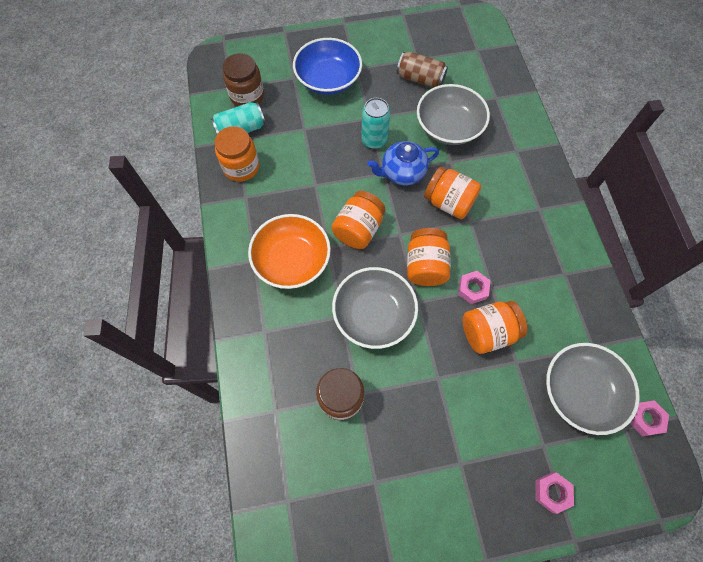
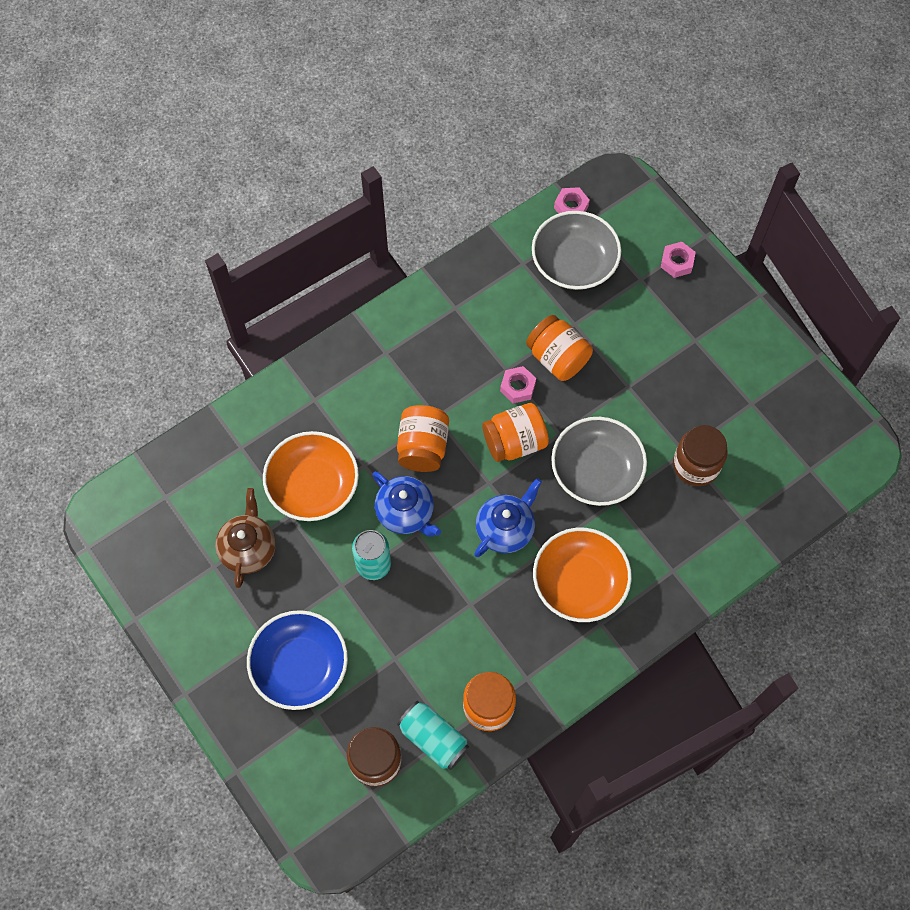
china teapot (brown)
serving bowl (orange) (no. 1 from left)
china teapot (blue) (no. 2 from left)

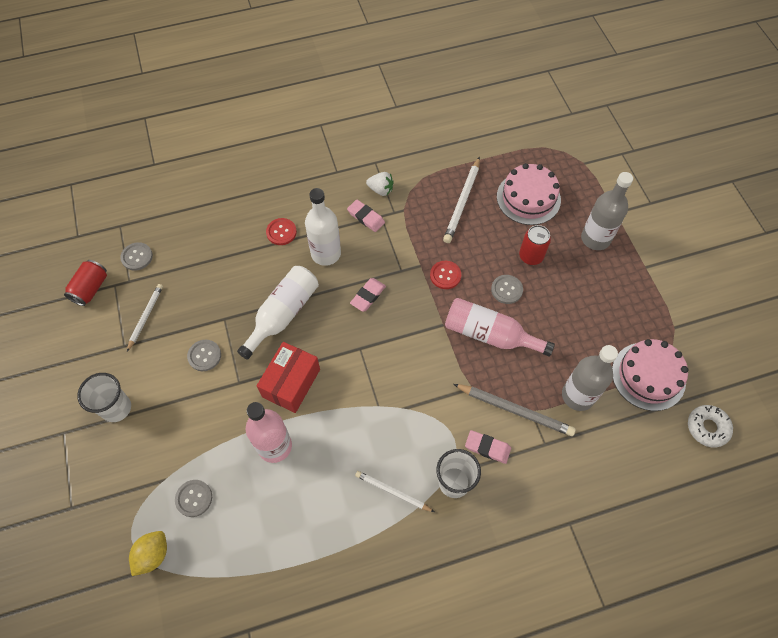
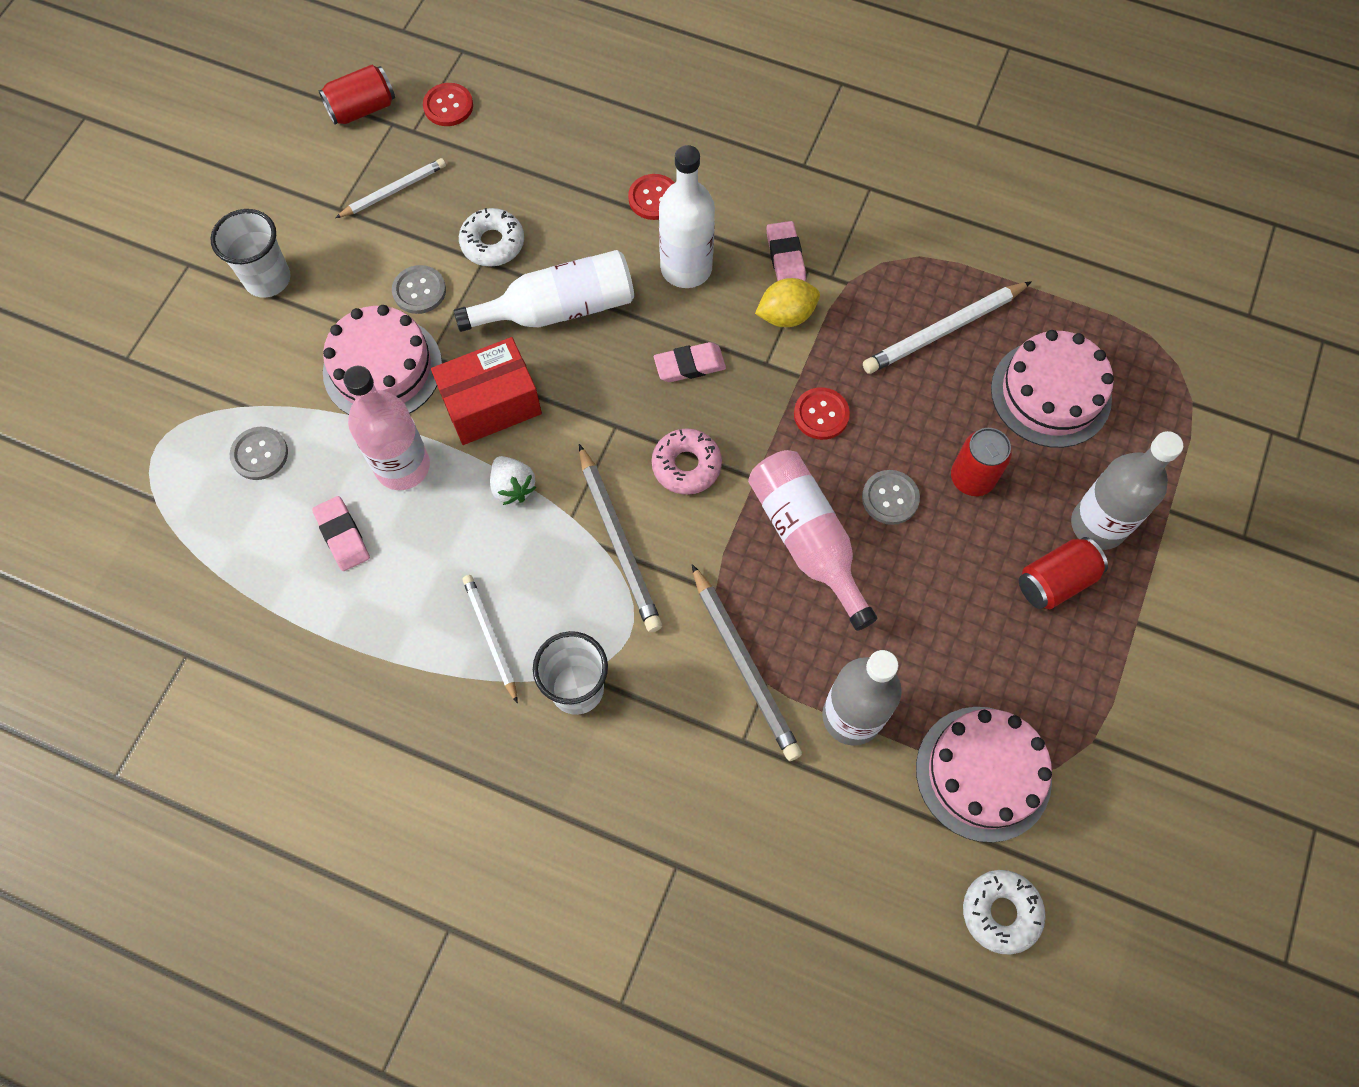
berry (white)
sewing button (crimson) (no. 1 from left)
gum eraser (pink) (no. 1 from left)
lemon (yellow)
donut (white) (no. 1 from left)
layer cake (pink) (no. 1 from left)
donut (pink)
lead pencil (grey) (no. 1 from left)
soda can (crimson) (no. 3 from left)

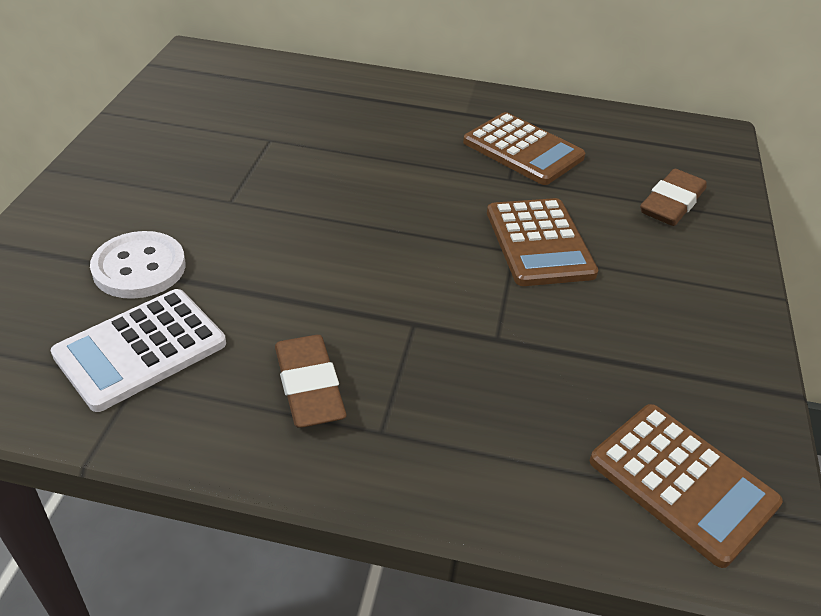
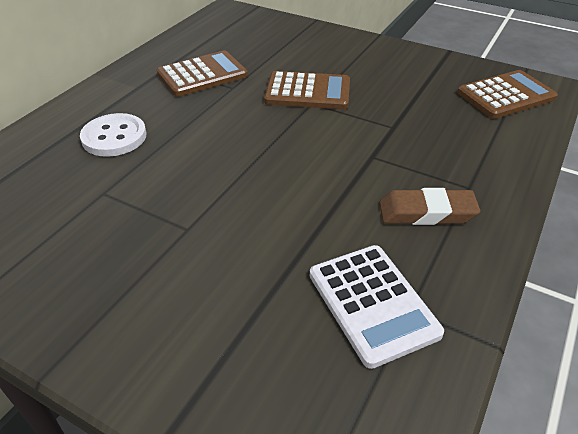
gum eraser (brown) (no. 2 from left in the first image)
sewing button (white)

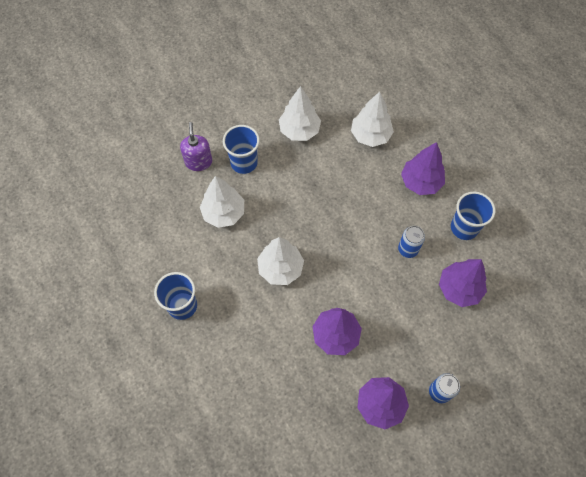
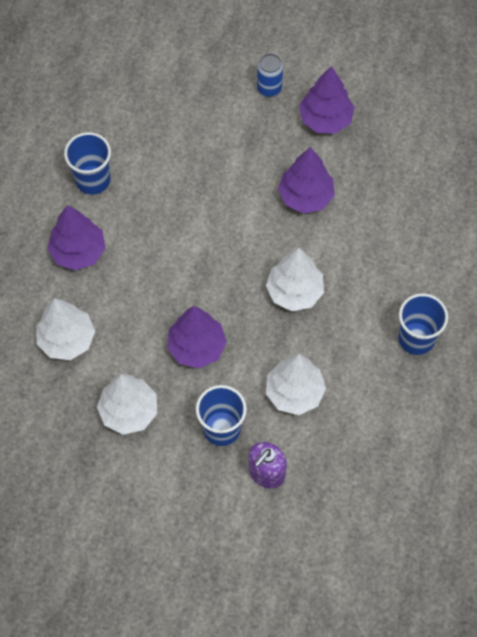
soda can (blue) (no. 1 from left in the first image)
tree (royal purple) (no. 2 from left)

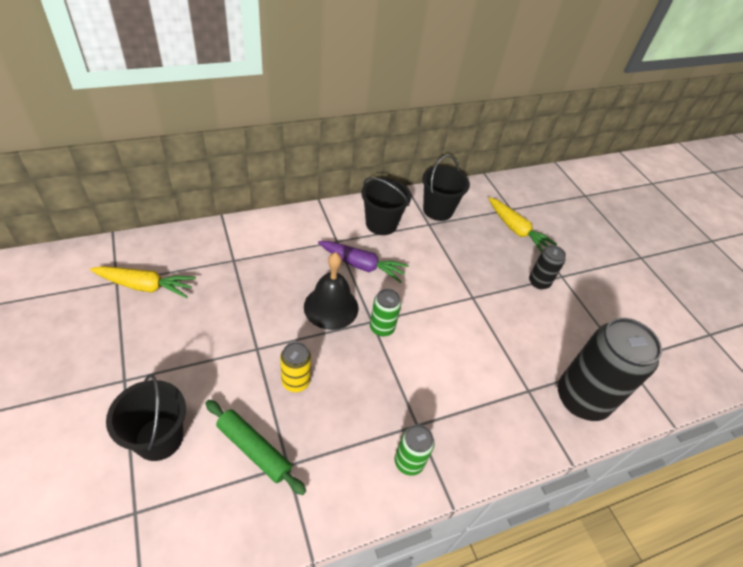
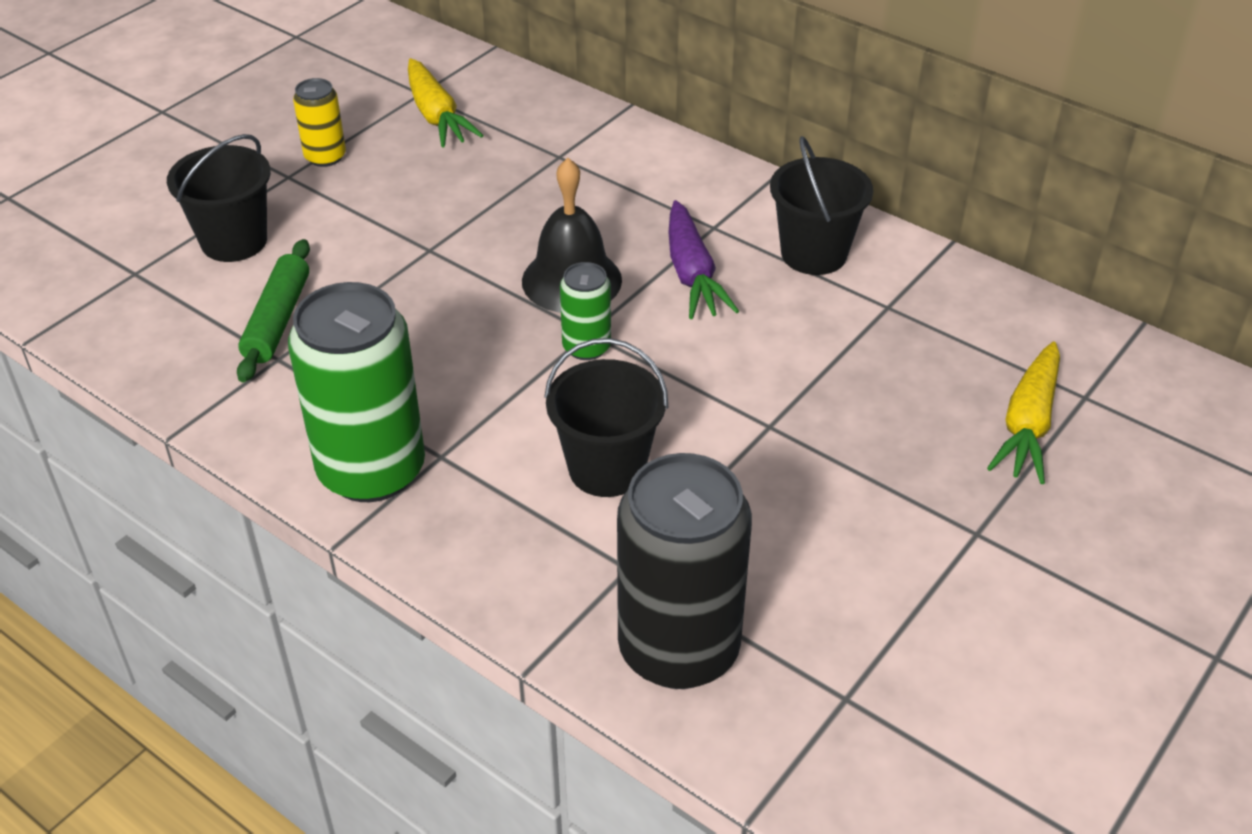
pail (ebony) (no. 2 from left)
soda can (ebony) (no. 1 from left in the first image)
soda can (yellow)
soda can (green) (no. 1 from left)

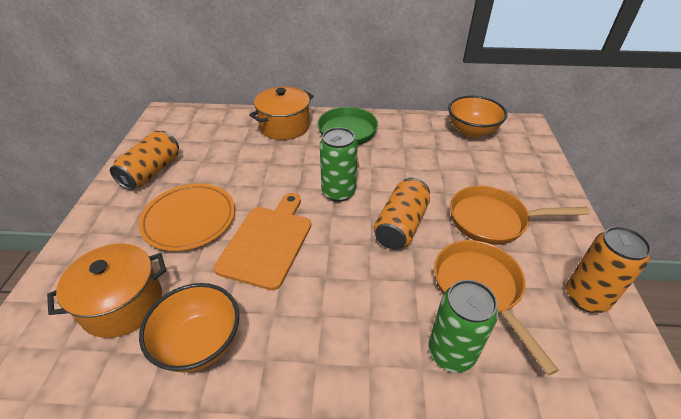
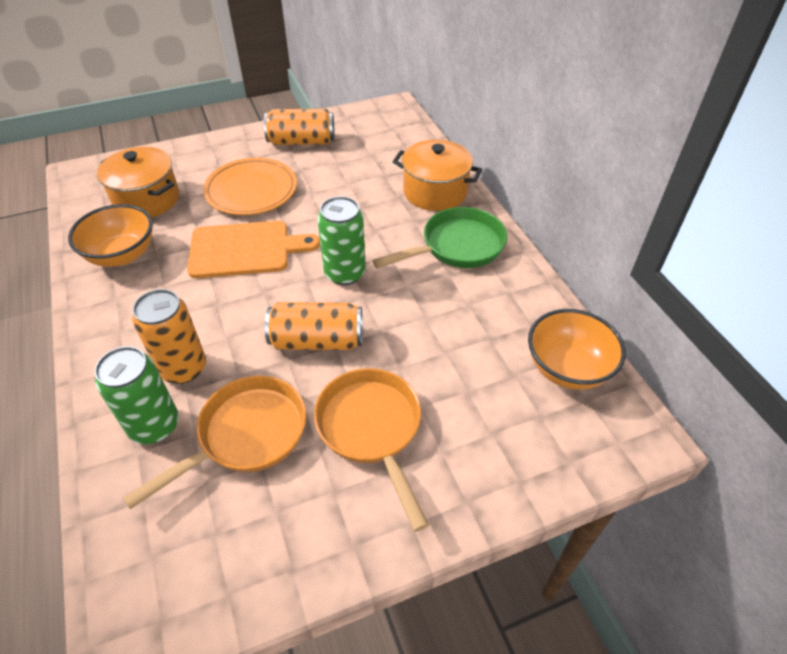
soda can (orange) (no. 1 from left)

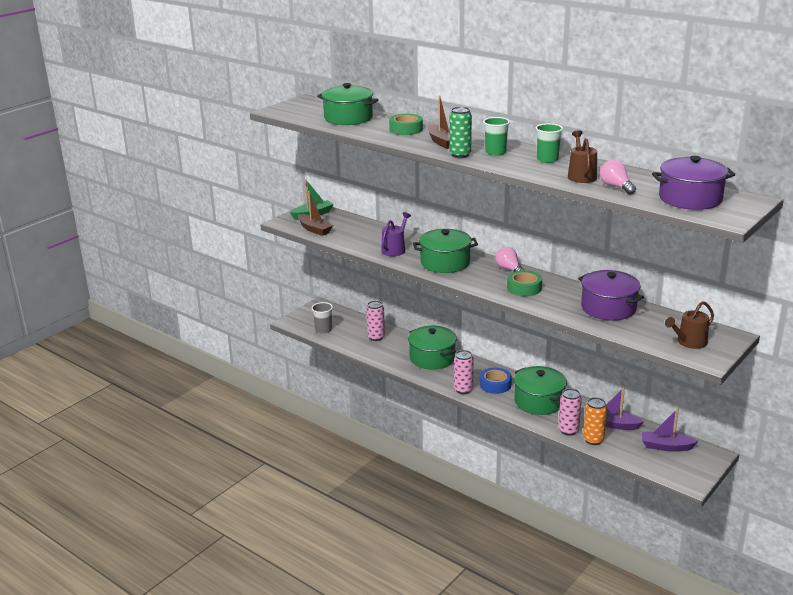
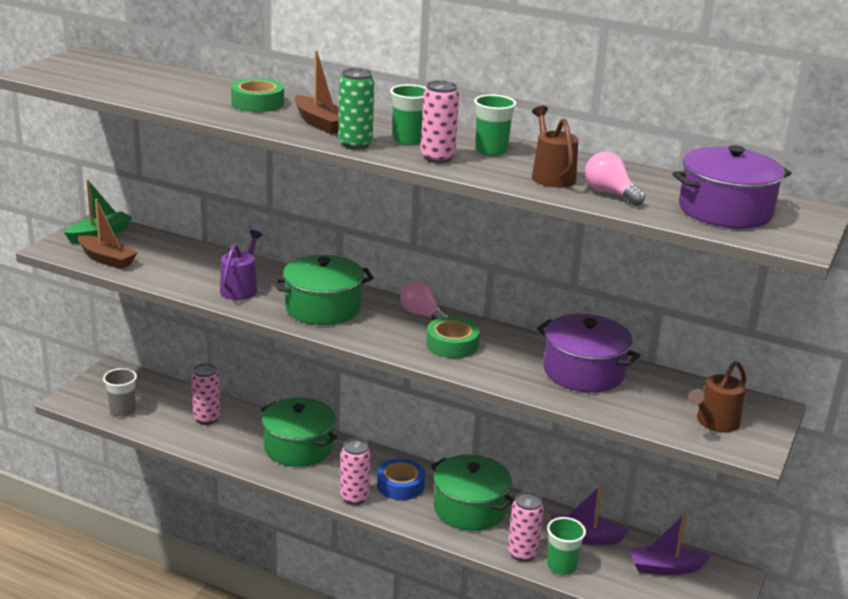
stockpot (green) (no. 1 from left in the first image)
beaker (green) (no. 3 from left)
soda can (pink) (no. 3 from left)

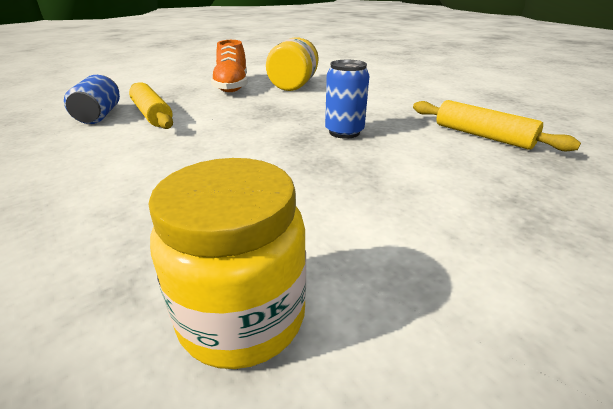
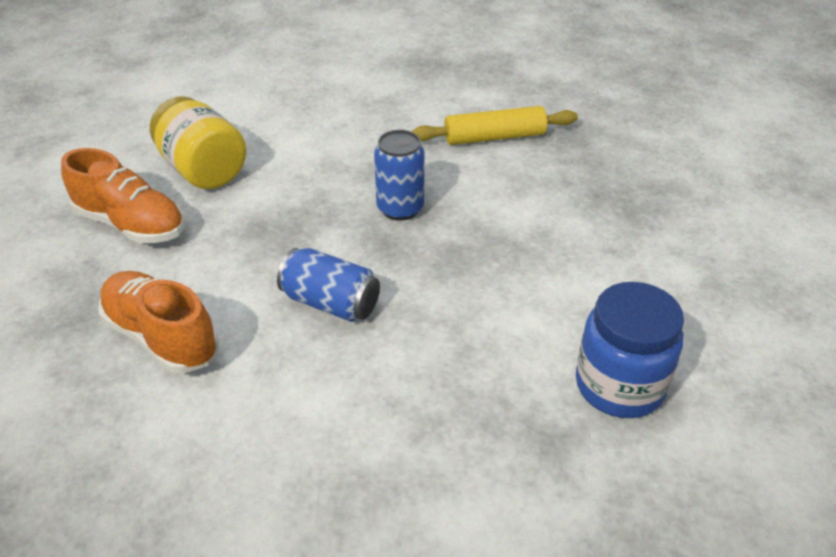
soda can (blue) (no. 1 from left)
lace-up shoe (orange) (no. 2 from left)
preserve jar (blue)

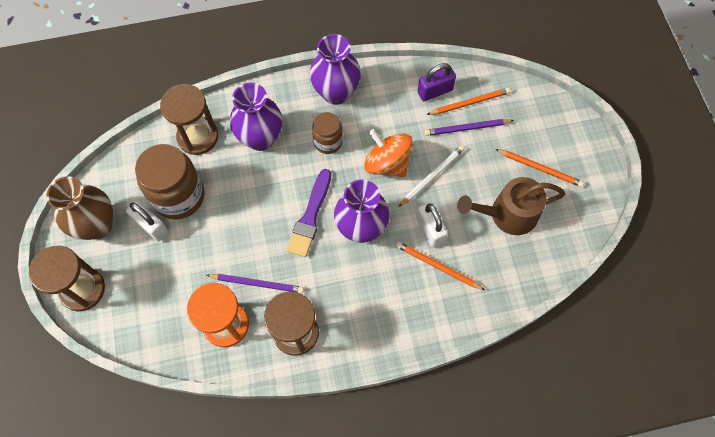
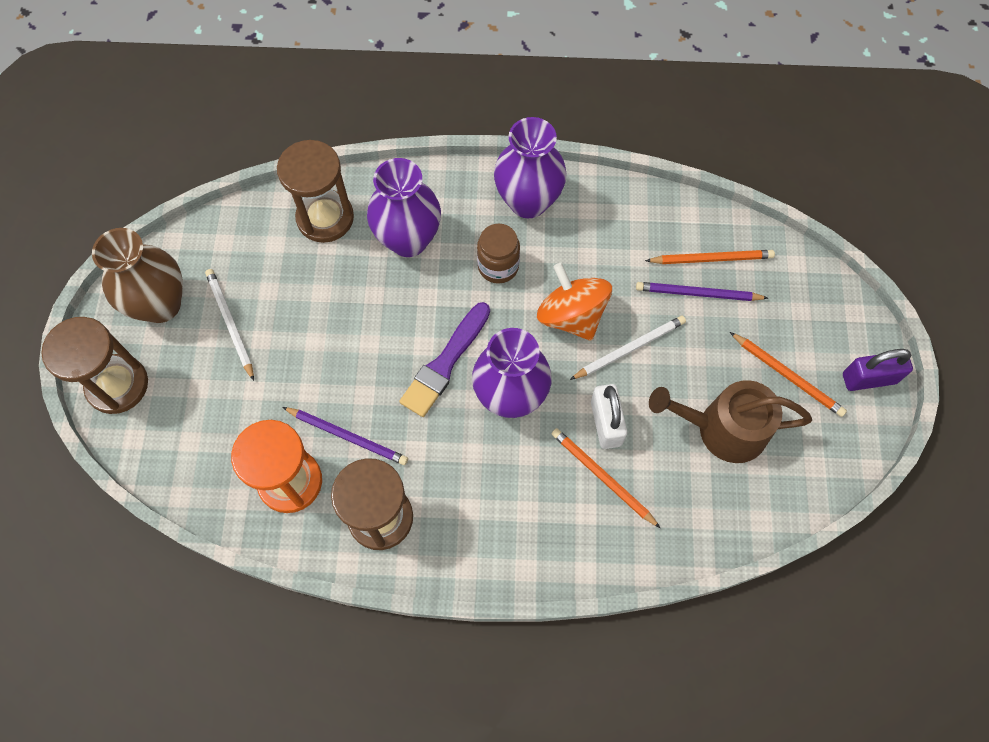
lock (royal purple)
preserve jar (brown) (no. 1 from left in the first image)
lead pencil (white) (no. 1 from left)

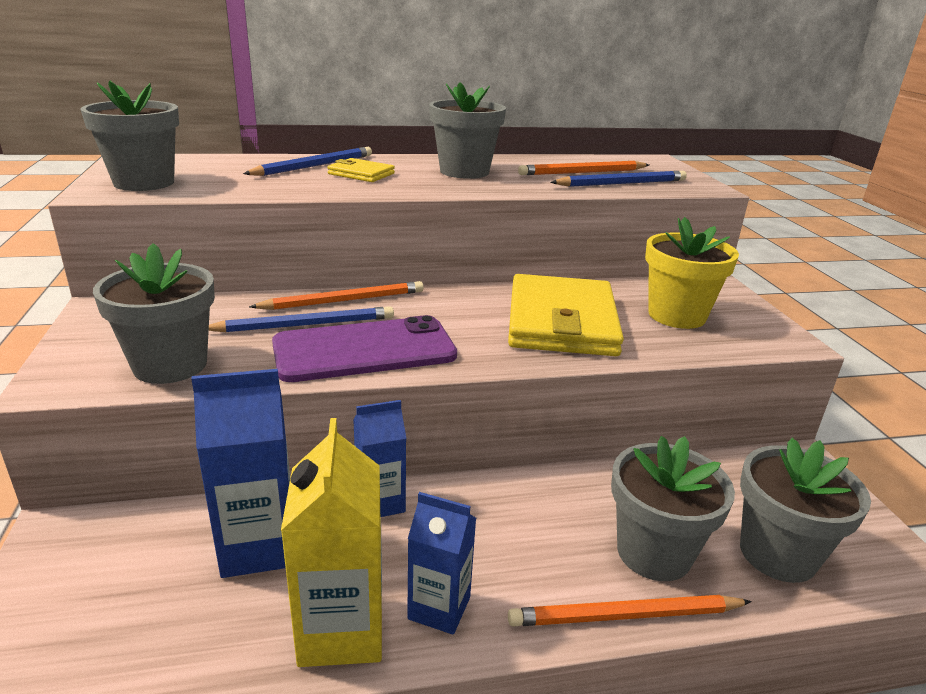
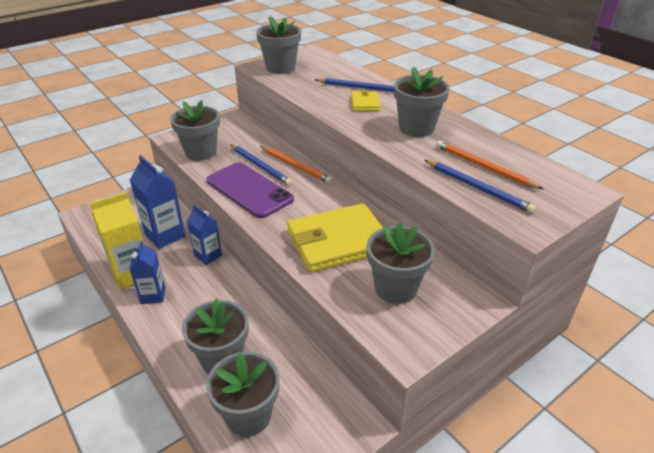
potted plant (grey) (no. 5 from left)
lead pencil (orange) (no. 3 from left in the first image)

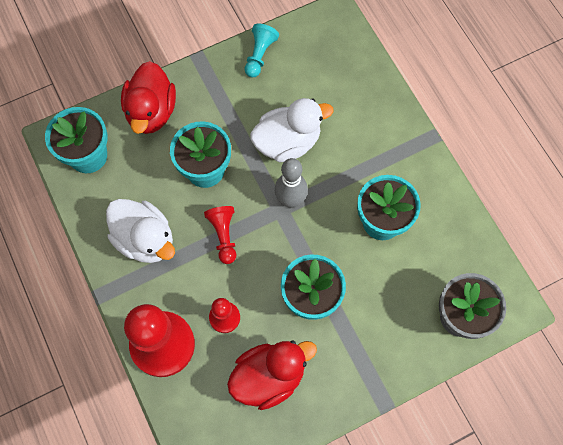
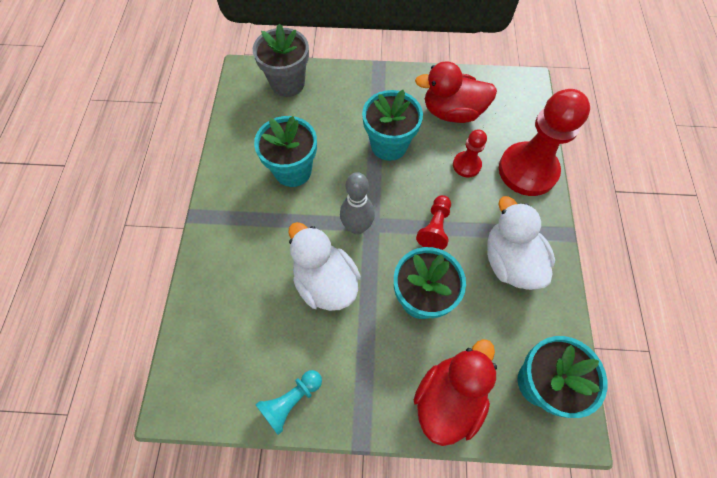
rubber duck (white) (no. 1 from left)

